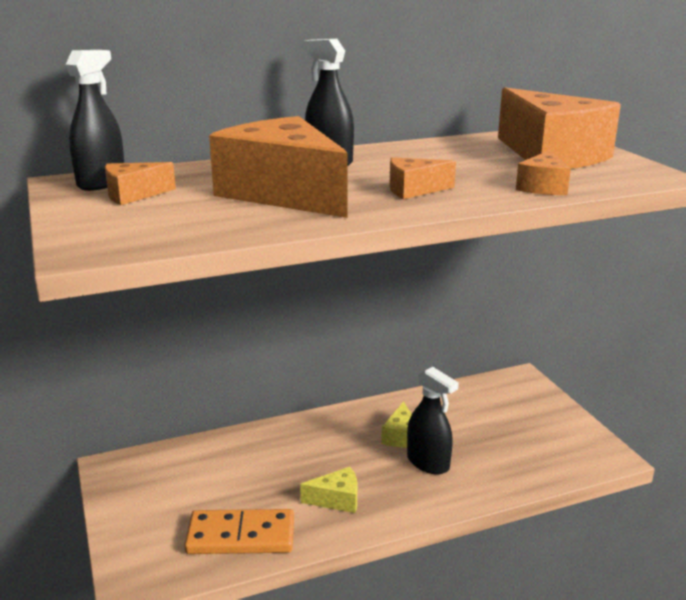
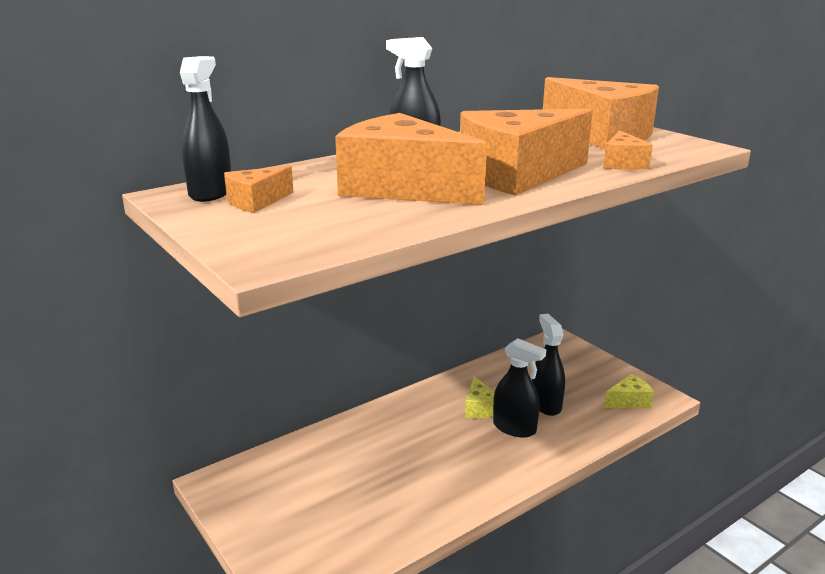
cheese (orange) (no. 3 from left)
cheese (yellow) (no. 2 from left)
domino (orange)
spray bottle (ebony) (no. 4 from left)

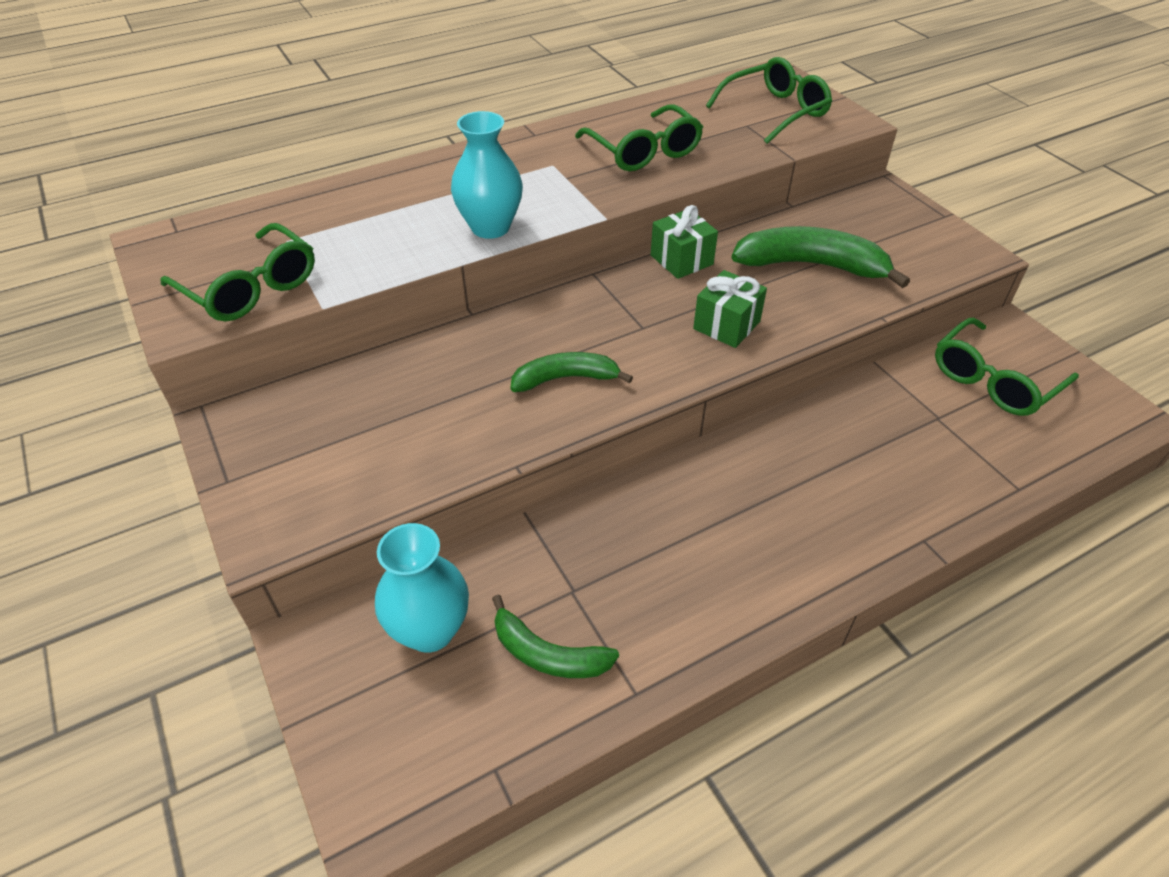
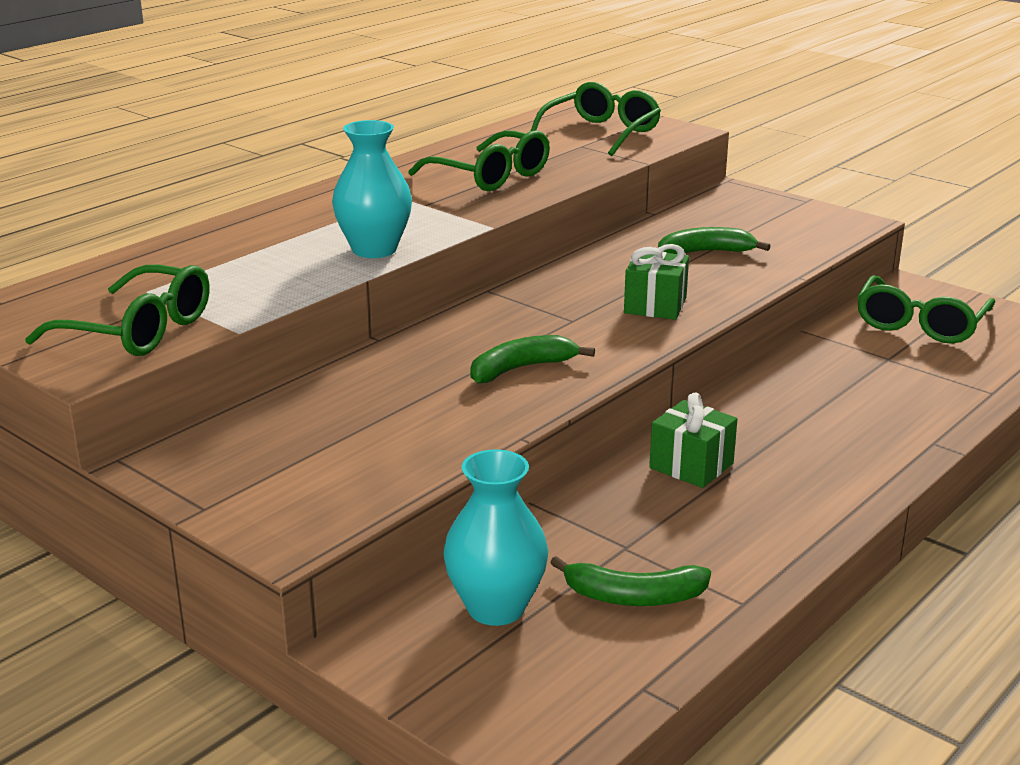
present (green) (no. 2 from left)
toy banana (green) (no. 3 from left)

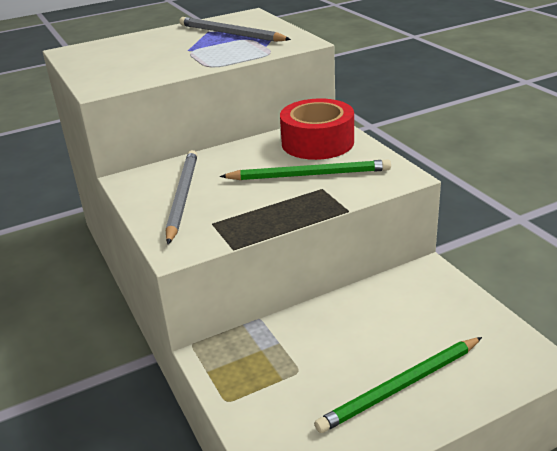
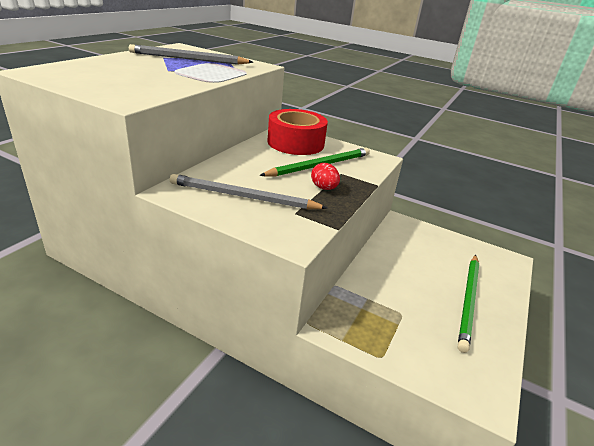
lead pencil (grey) (no. 2 from left)
toy egg (crimson)

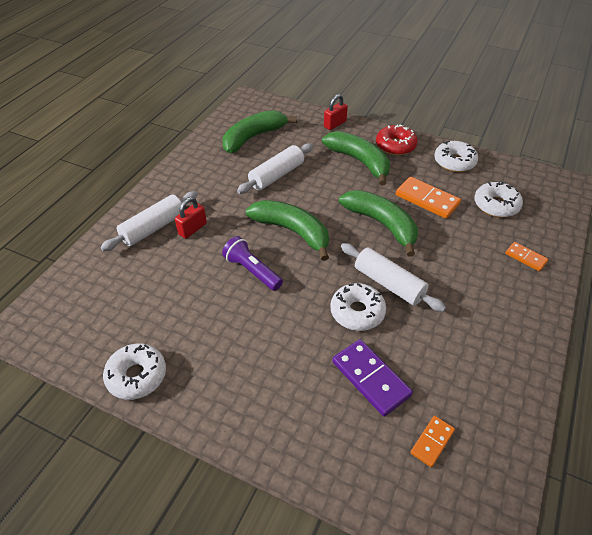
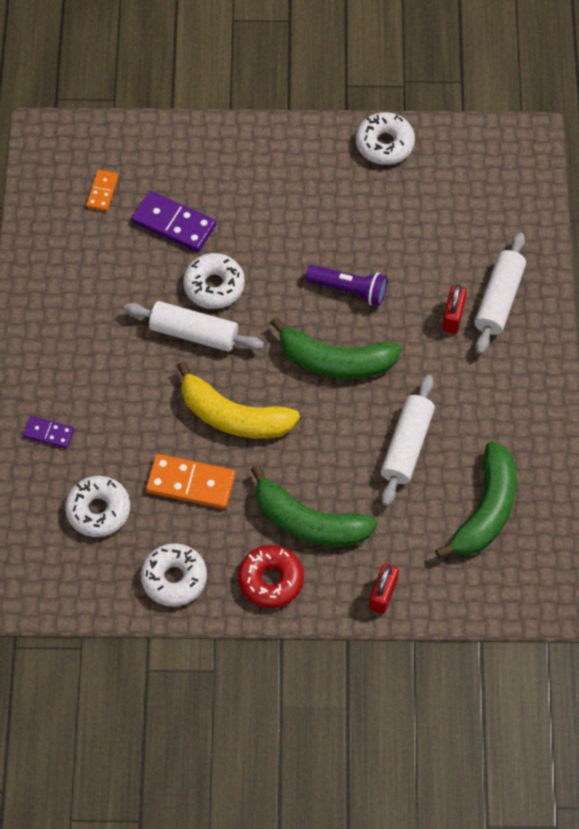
toy banana (yellow)
domino (royal purple) (no. 1 from left)

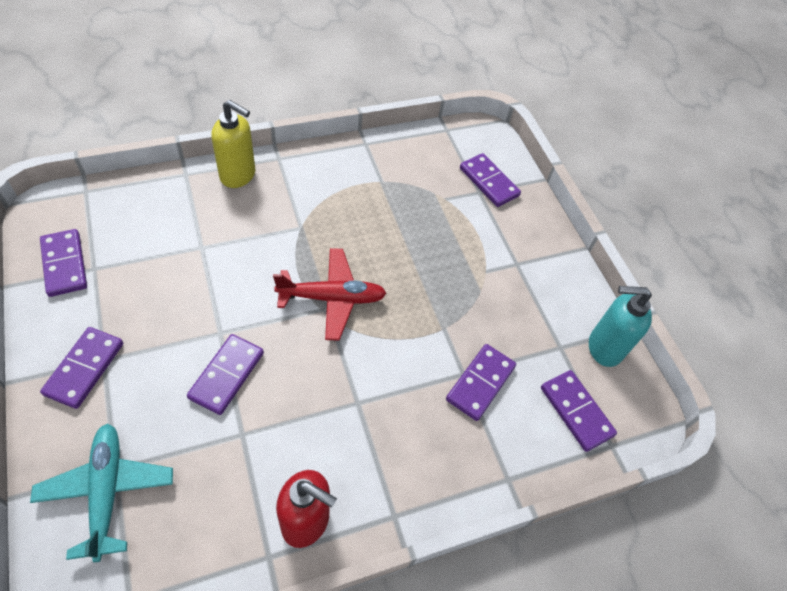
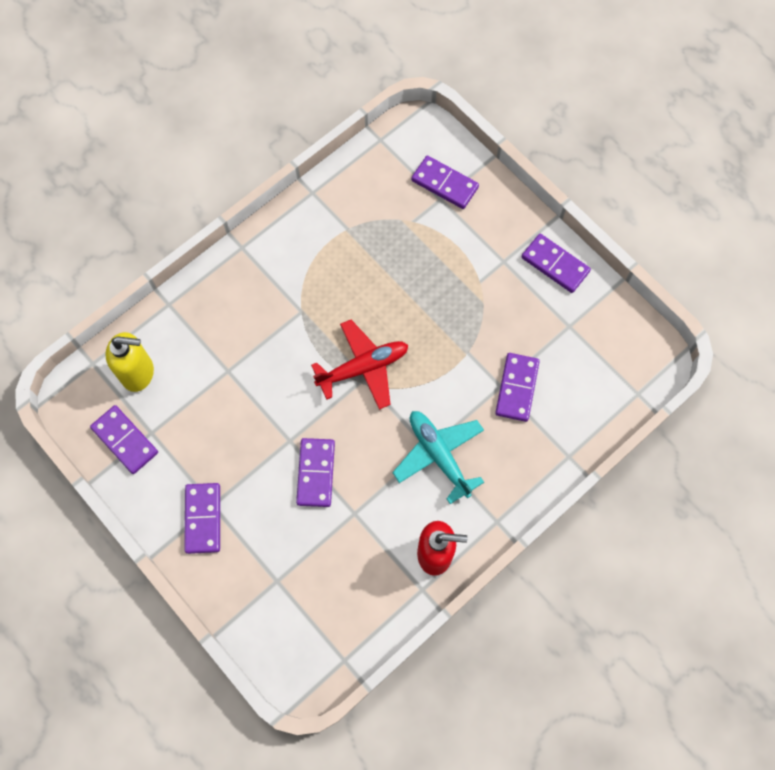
soap dispenser (yellow)
soap dispenser (turquoise)
domino (royal purple) (no. 6 from left)
aeroplane (turquoise)

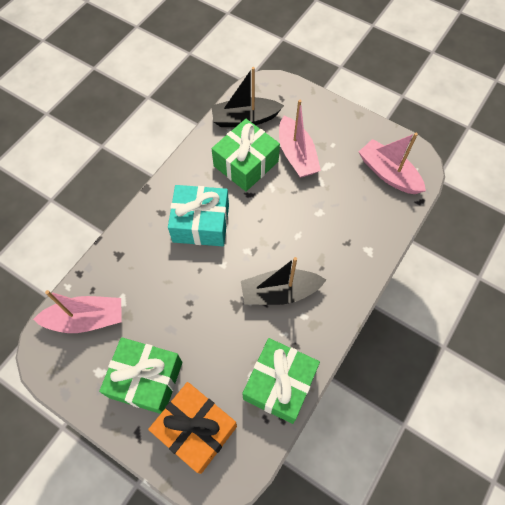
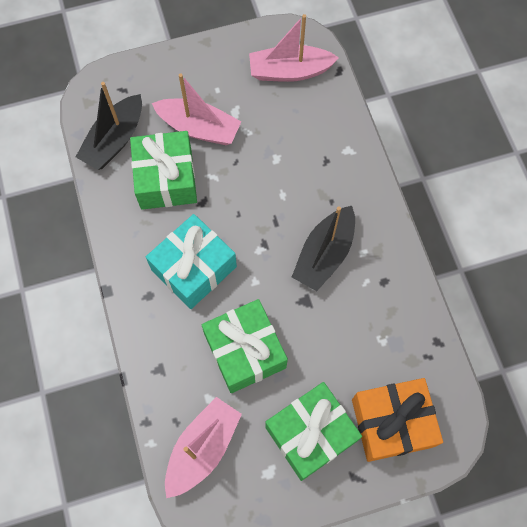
present (green) (no. 2 from left)

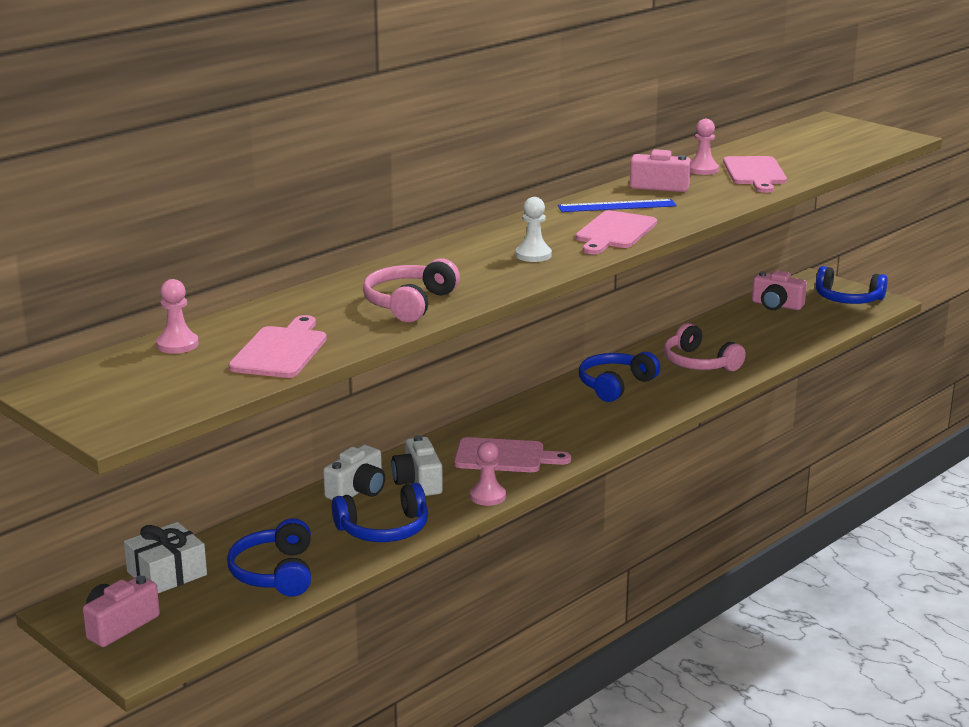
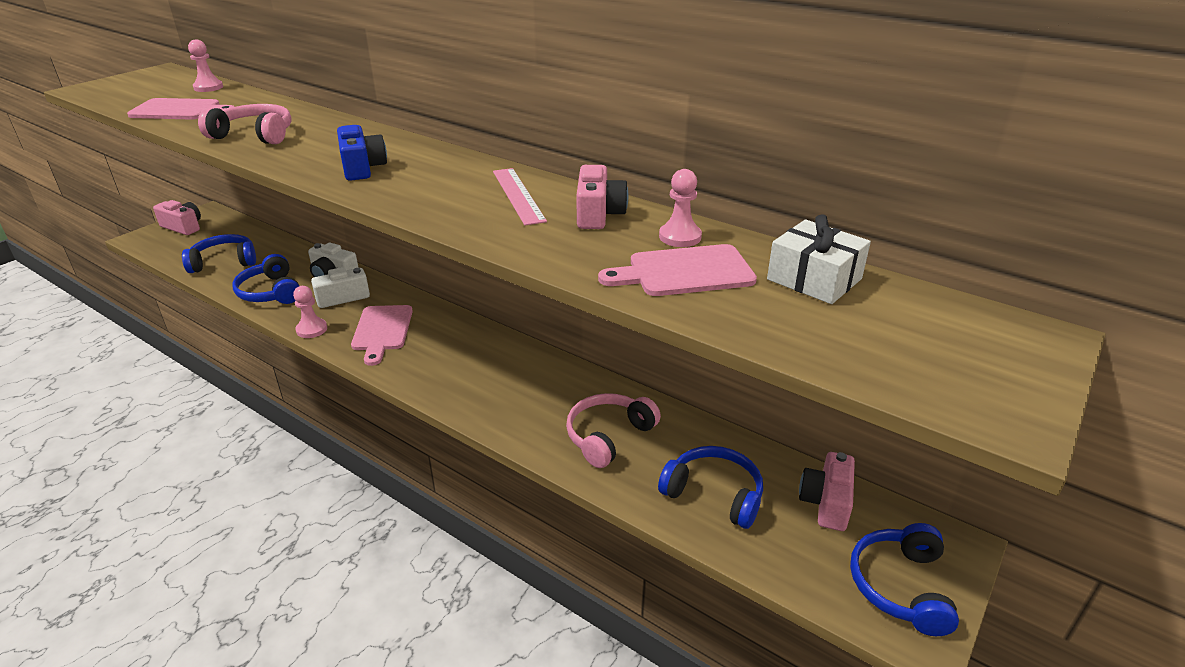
compact camera (blue)
straightedge (pink)
chopping board (pink) (no. 3 from left in the first image)
headphones (blue) (no. 3 from left)
present (white)

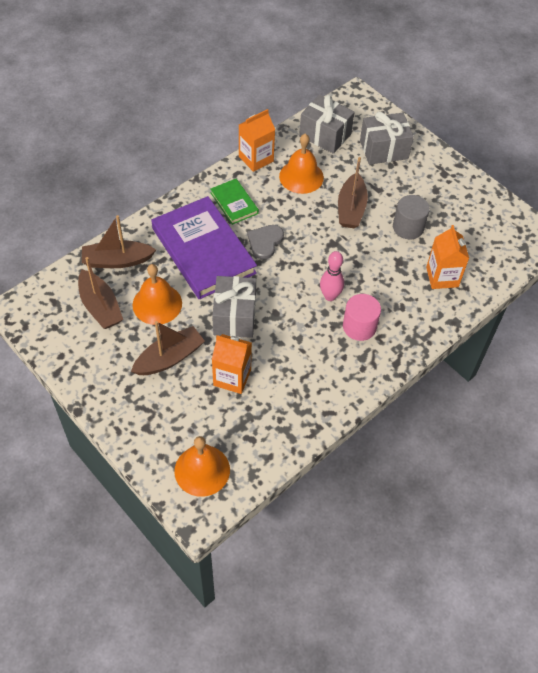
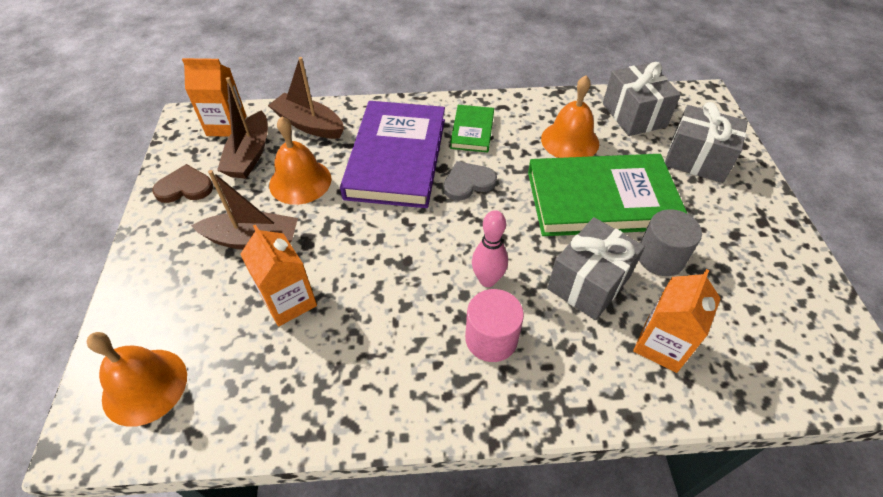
carton (orange) (no. 1 from left)
book (green) (no. 2 from left)
present (grey) (no. 1 from left)
love heart (brown)

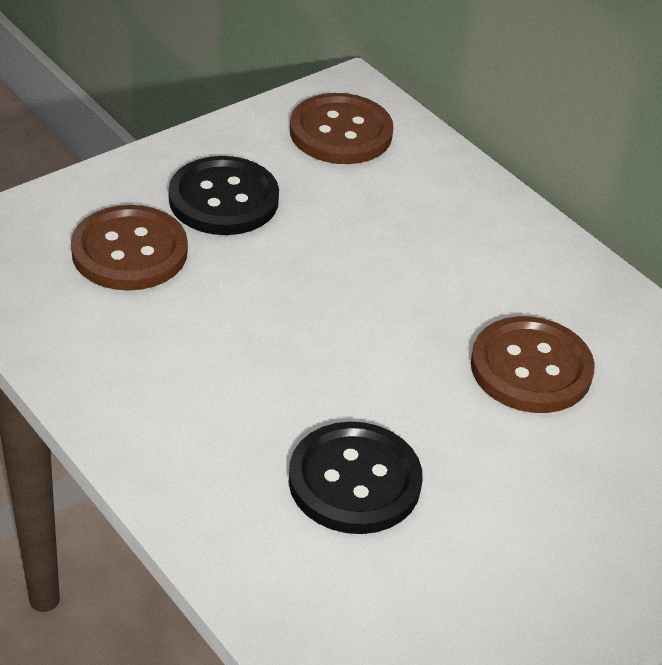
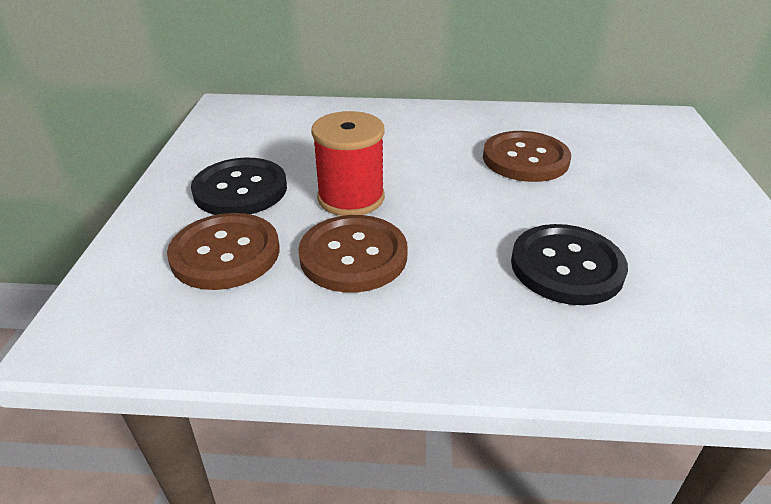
sewing button (brown) (no. 2 from left)
reel of thread (crimson)

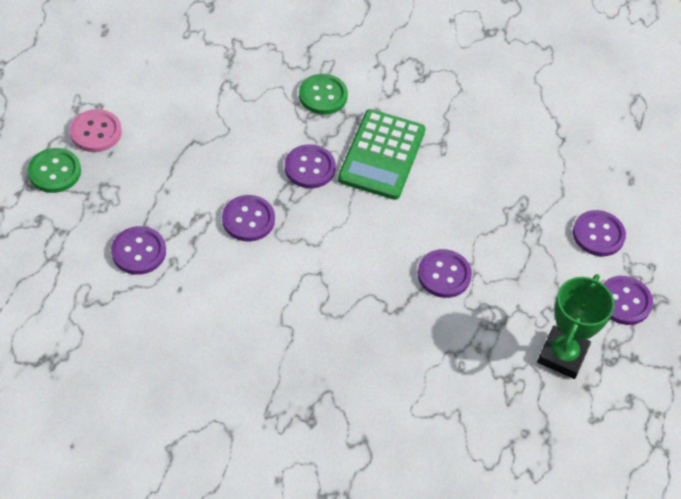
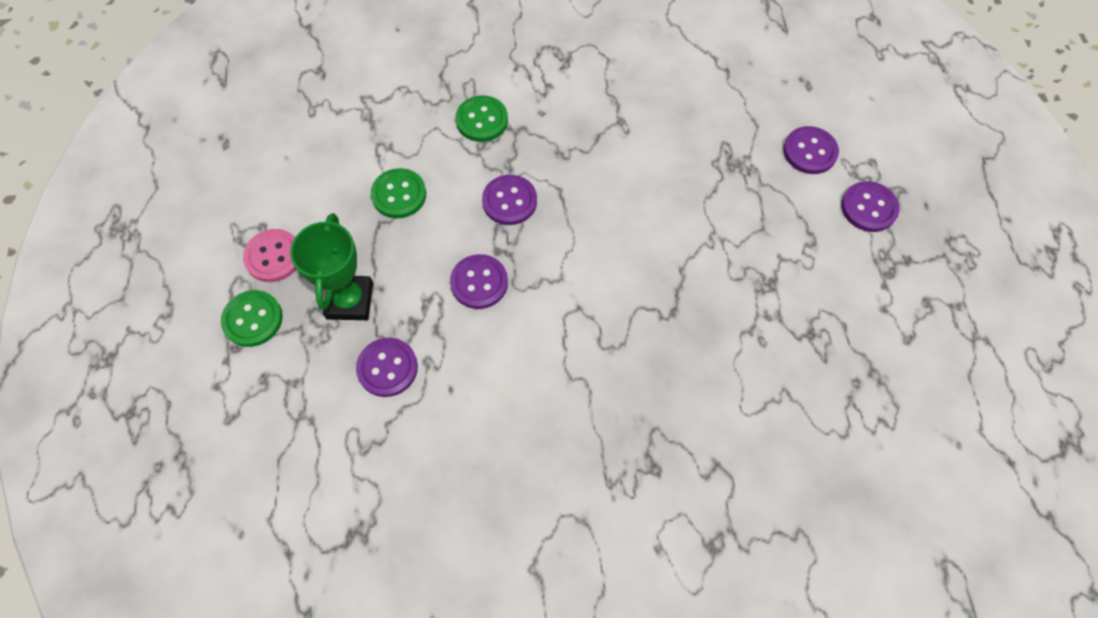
pocket calculator (green)
sewing button (royal purple) (no. 4 from left in the first image)
award cup (green)
sewing button (green) (no. 2 from left)

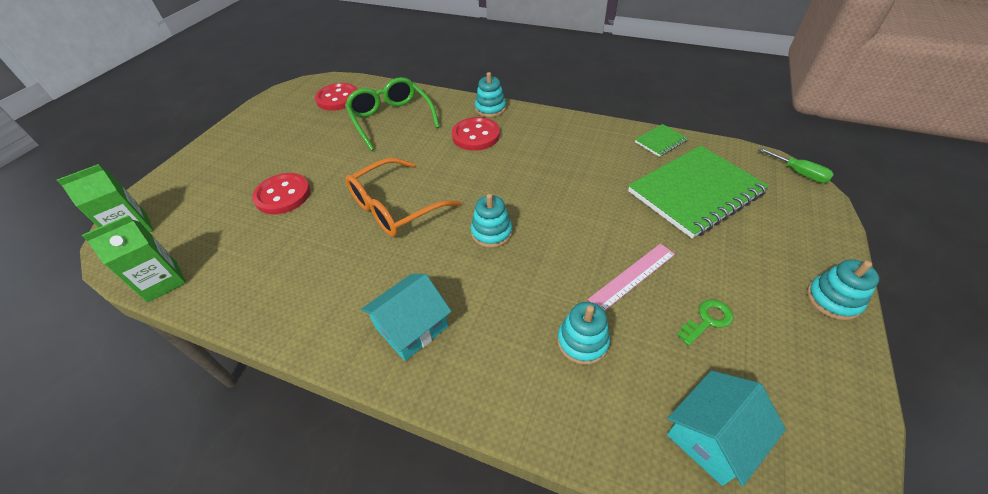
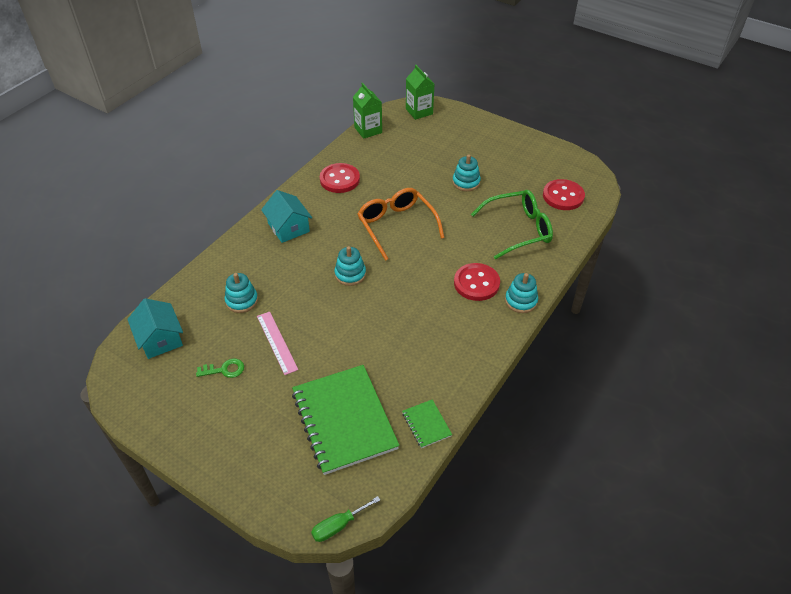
sewing button (crimson) (no. 1 from left)
stacking rings (turquoise) (no. 3 from left)
latchkey (green)

